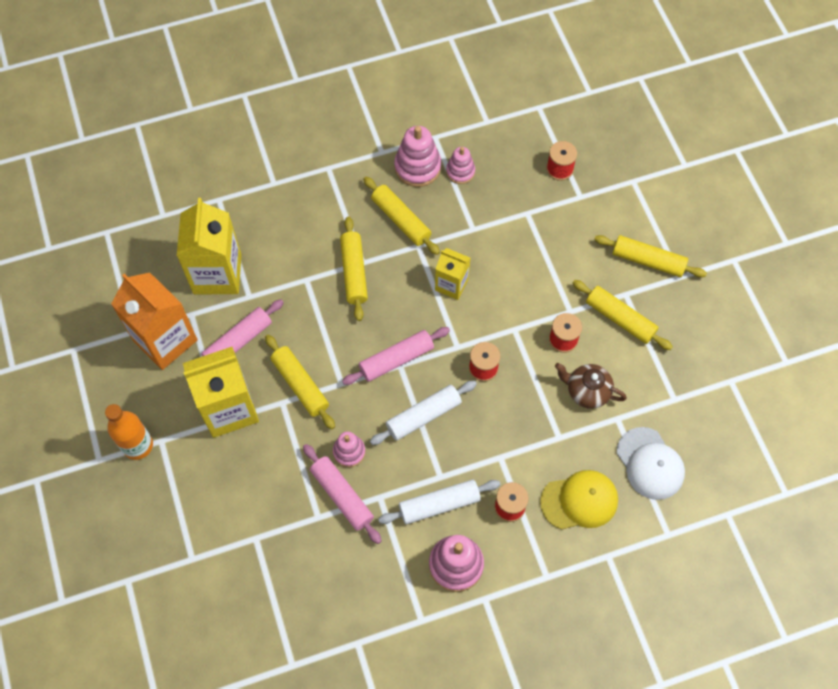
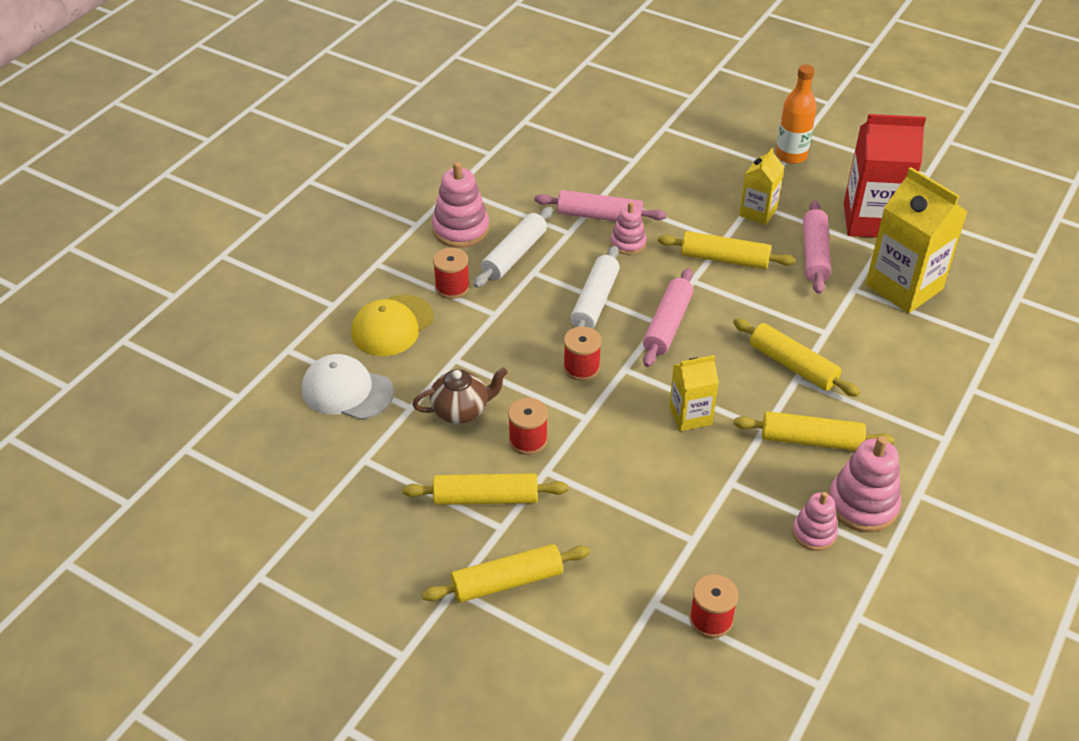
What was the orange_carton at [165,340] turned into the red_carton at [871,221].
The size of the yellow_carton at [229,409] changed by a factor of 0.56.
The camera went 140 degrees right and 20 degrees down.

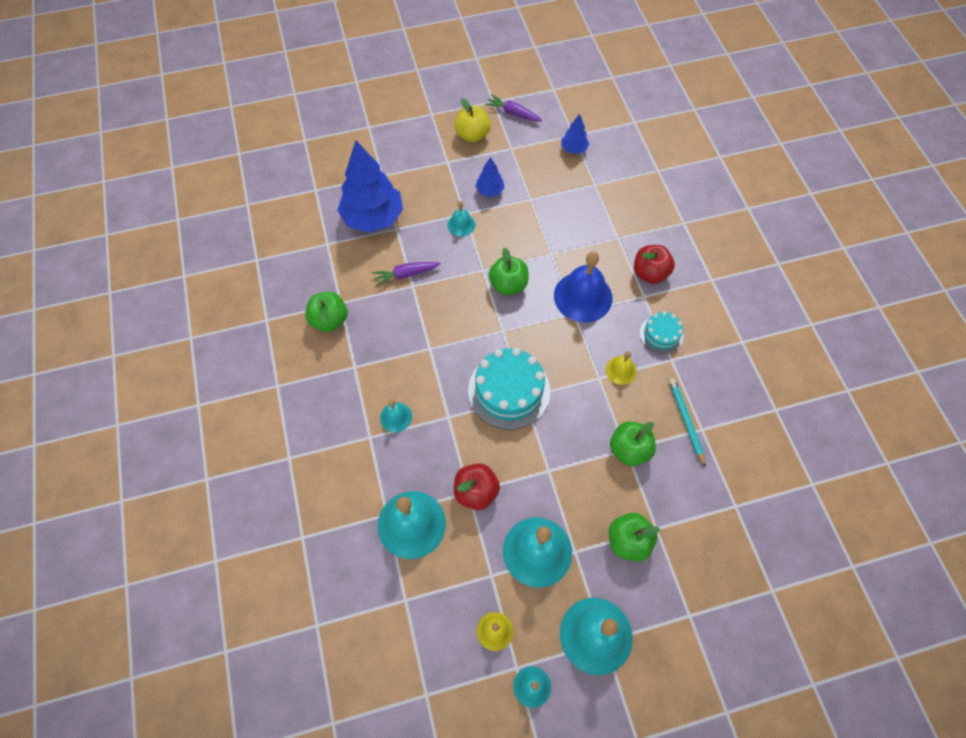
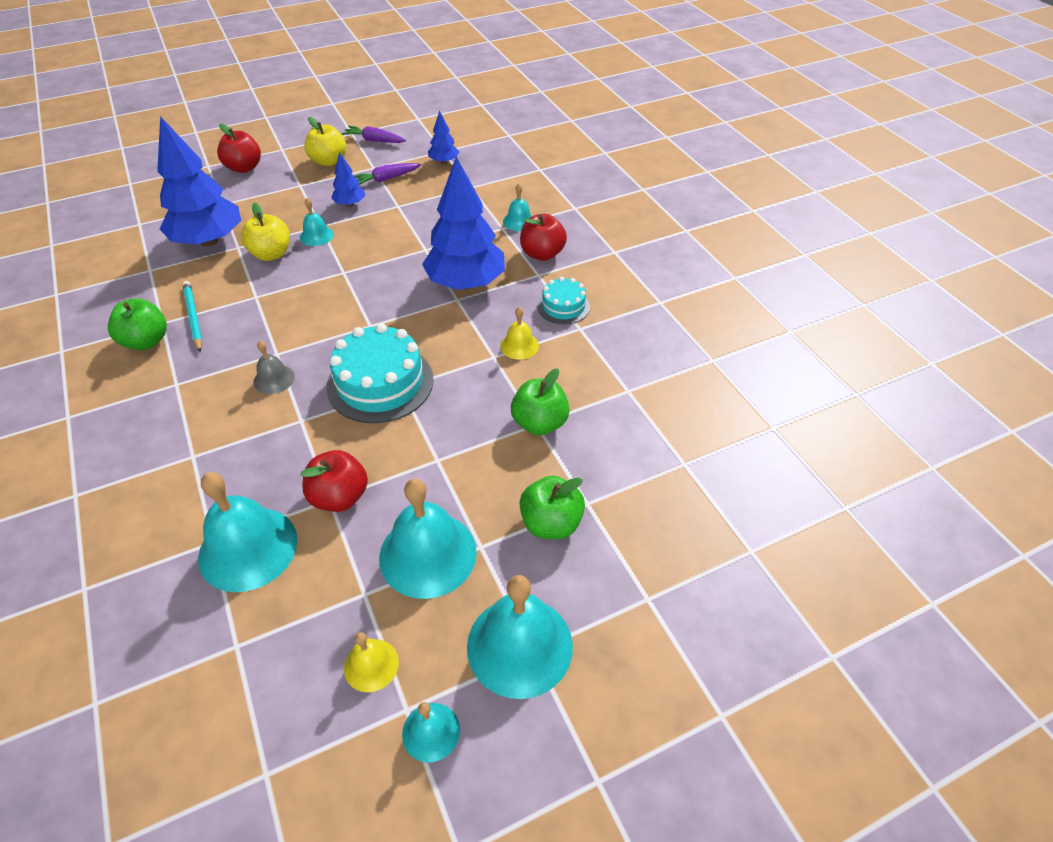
The purple_carrot ended up elsewhere, having gone from [405,274] to [386,179].
The turquoise_bell ended up elsewhere, having gone from [396,417] to [519,221].
The second view lost the green_apple at [508,285].
Where the blue_bell stood at [583,296], the blue_tree came to stand at [466,283].
The turquoise_pencil ended up elsewhere, having gone from [686,421] to [193,317].
The second view gained the red_apple at [244,168].
The second view gained the yellow_apple at [271,254].
The second view gained the grey_bell at [274,379].
The camera went 10 degrees left and 15 degrees down.

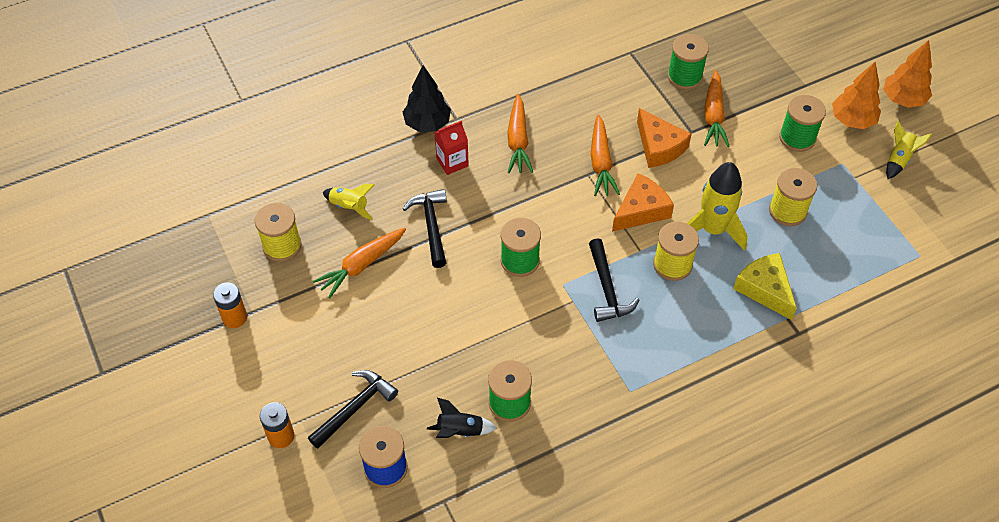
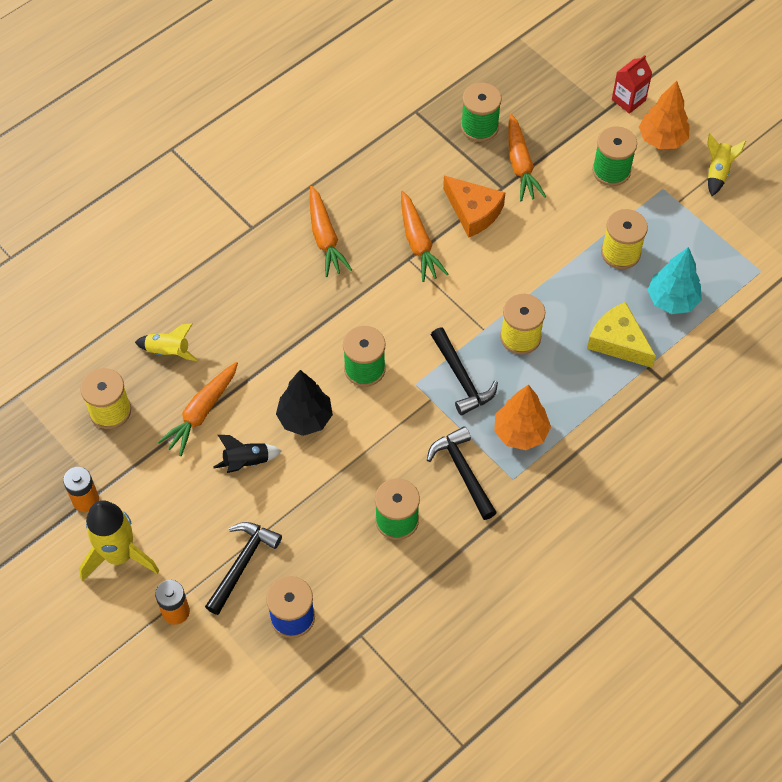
The black_tree ended up elsewhere, having gone from [427,124] to [305,418].
The black_hammer ended up elsewhere, having gone from [431,226] to [462,471].
The black_rocket ended up elsewhere, having gone from [460,431] to [246,462].
The red_carton ended up elsewhere, having gone from [452,162] to [628,100].
The second view lost the orange_cheese at [641,210].
The yellow_rocket ended up elsewhere, having gone from [712,229] to [119,555].
The orange_tree ended up elsewhere, having gone from [903,99] to [520,432].
The second view gained the turquoise_tree at [672,300].
The camera went 15 degrees left and 5 degrees up.

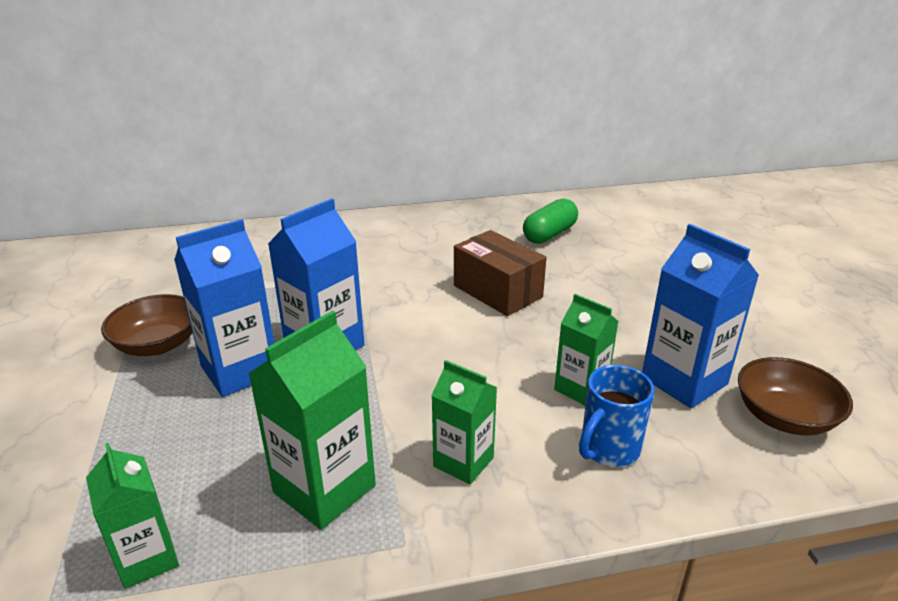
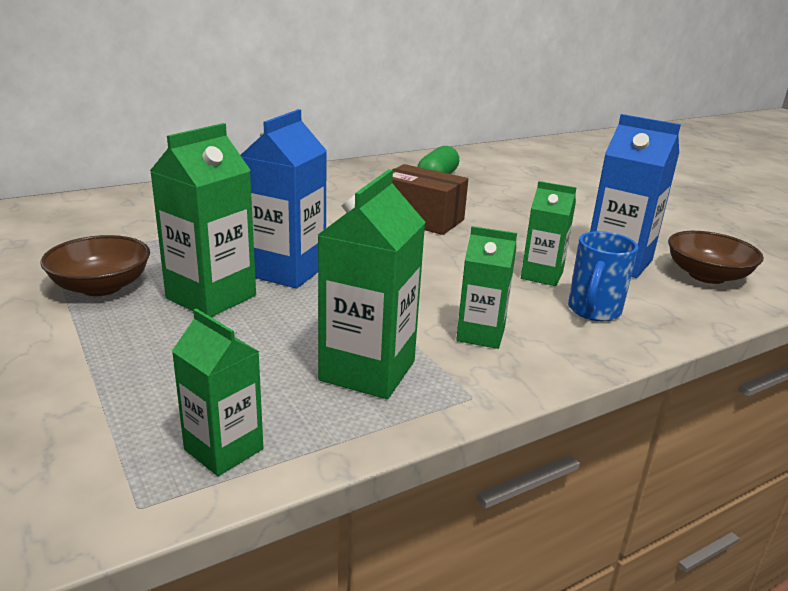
What was the blue_carton at [240,370] turned into the green_carton at [211,297].
The camera went 20 degrees left and 5 degrees down.

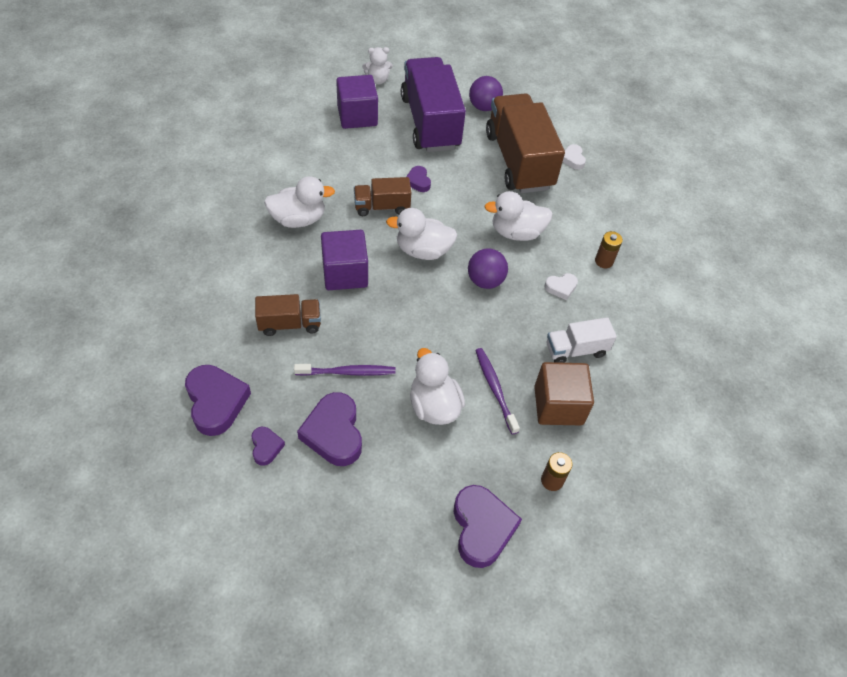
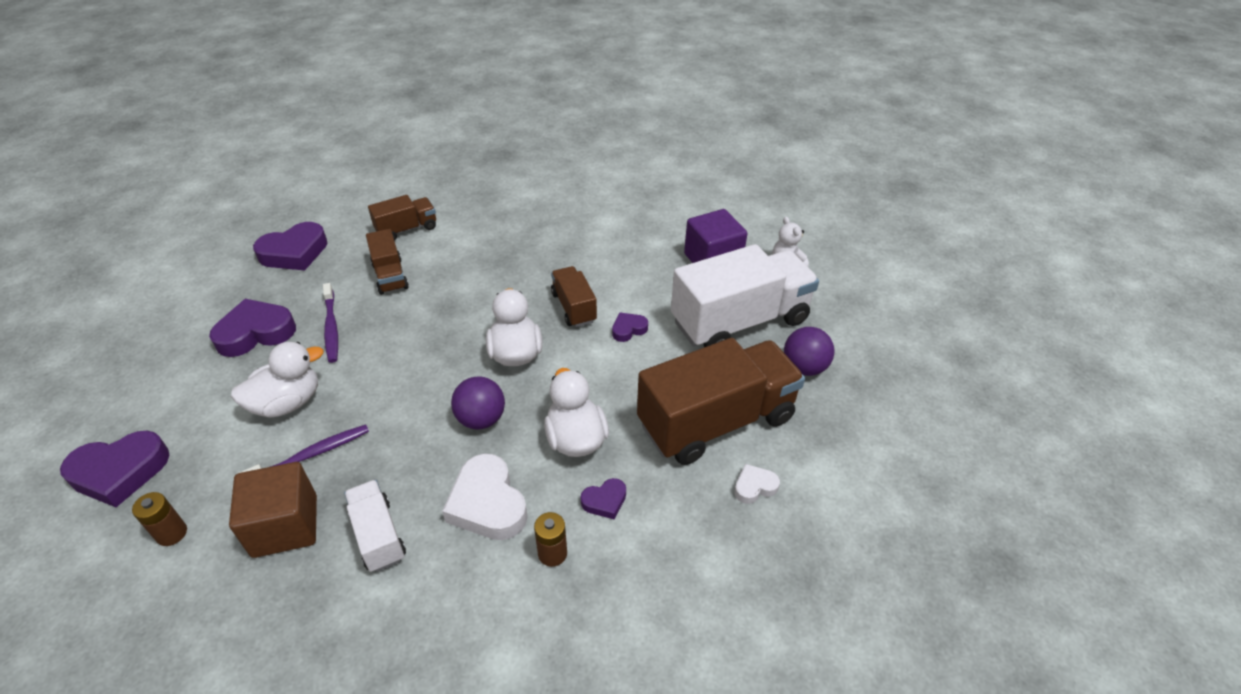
The purple_heart ended up elsewhere, having gone from [266,447] to [605,501].
The second view lost the white_duck at [298,219].
The second view lost the purple_cube at [345,273].
What was the purple_truck at [430,122] turned into the white_truck at [740,321].
The size of the white_heart at [561,287] changed by a factor of 1.94.
The second view gained the brown_truck at [406,229].
The camera went 80 degrees right and 10 degrees down.

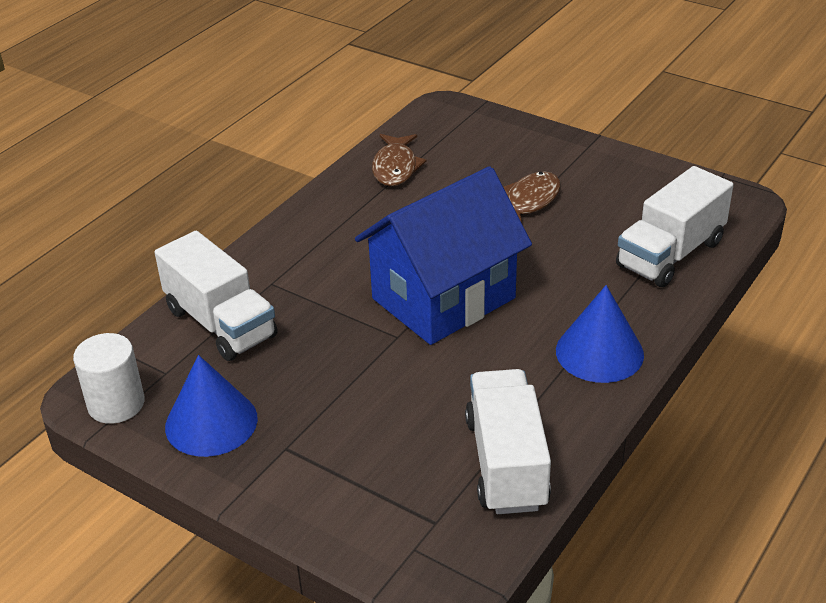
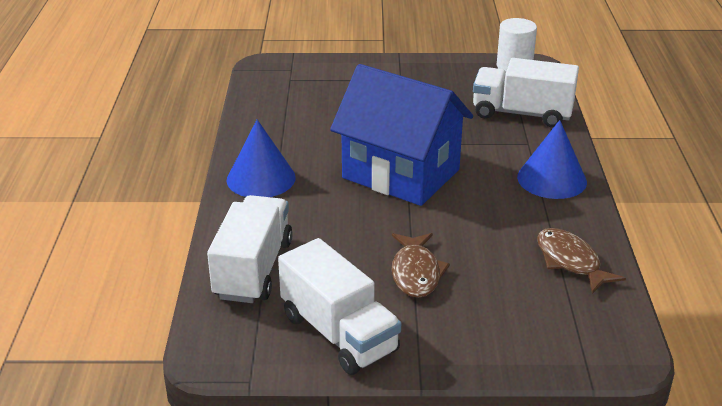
The blue_cone ended up elsewhere, having gone from [211,422] to [551,179].
The blue_house at [443,298] ended up facing another way, 75 degrees counterclockwise from before.
The white_truck ended up elsewhere, having gone from [506,463] to [338,333].
The camera went 145 degrees right and 5 degrees down.

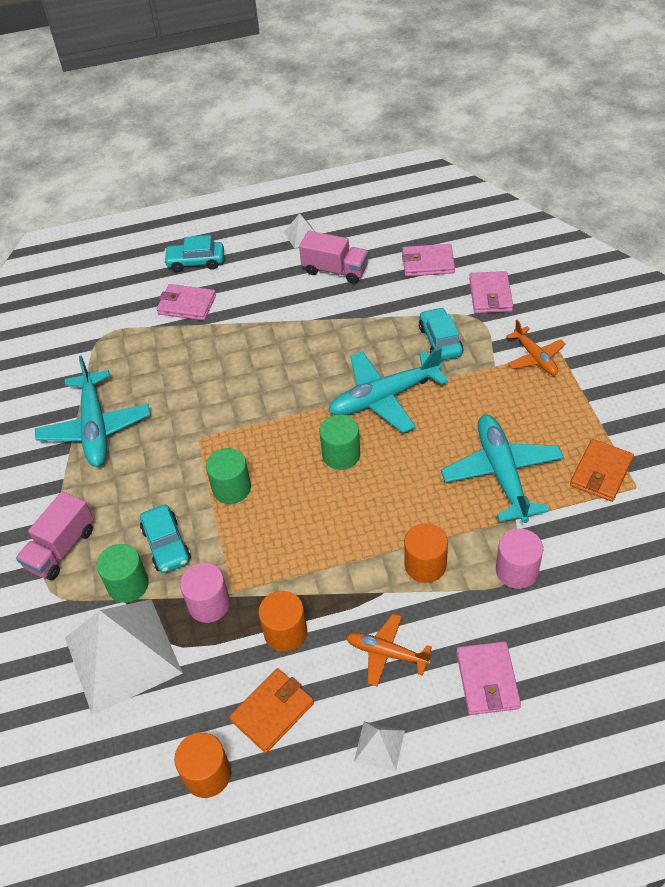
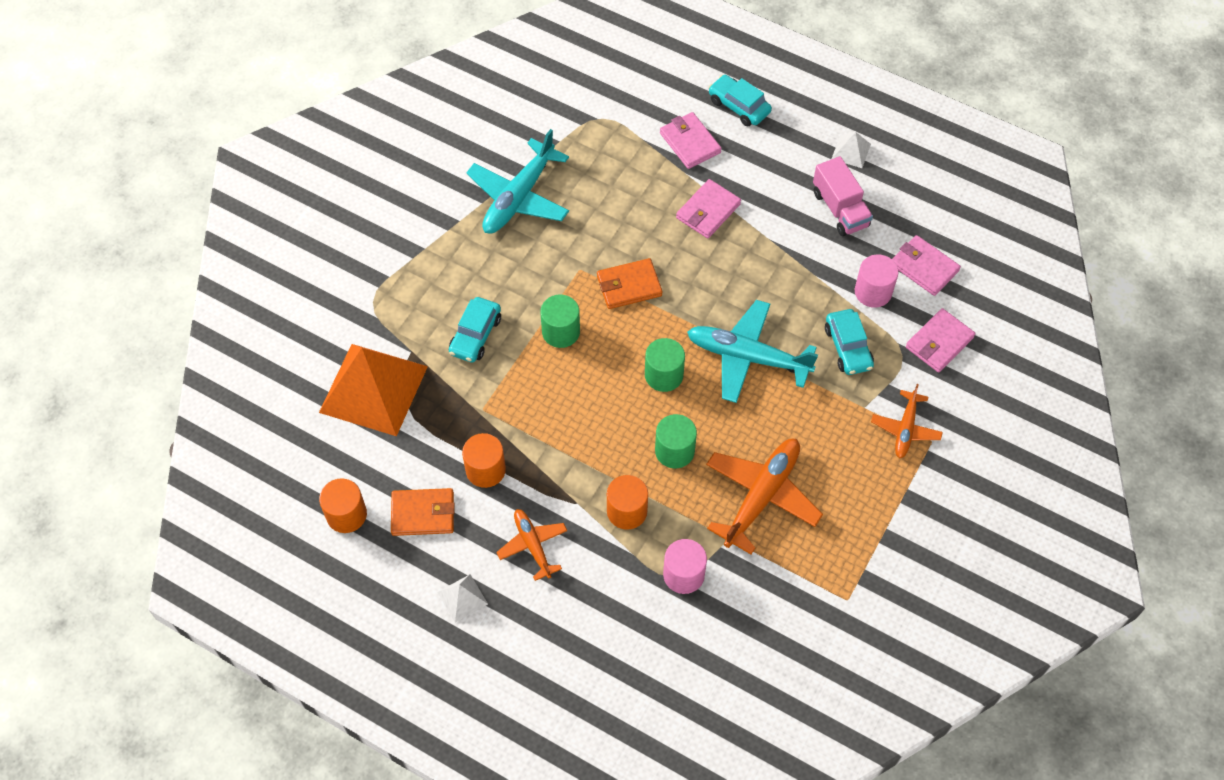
The second view lost the pink_truck at [61,548].
What was the white_pyramid at [122,655] turned into the orange_pyramid at [373,389].
The green_cylinder ended up elsewhere, having gone from [128,584] to [674,451].
The pink_cylinder ended up elsewhere, having gone from [209,604] to [873,292].
The turquoise_car at [440,341] ended up facing another way, 135 degrees clockwise from before.
What was the turquoise_plane at [502,473] turned into the orange_plane at [761,496].
The pink_wallet ended up elsewhere, having gone from [487,680] to [708,211].
The orange_wallet ended up elsewhere, having gone from [601,472] to [629,286].
The camera went 40 degrees right and 10 degrees up.

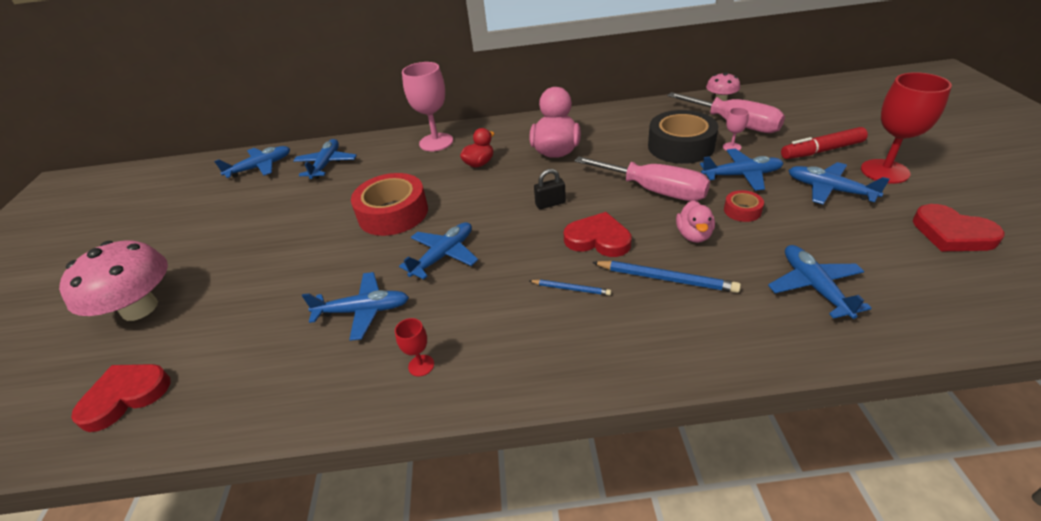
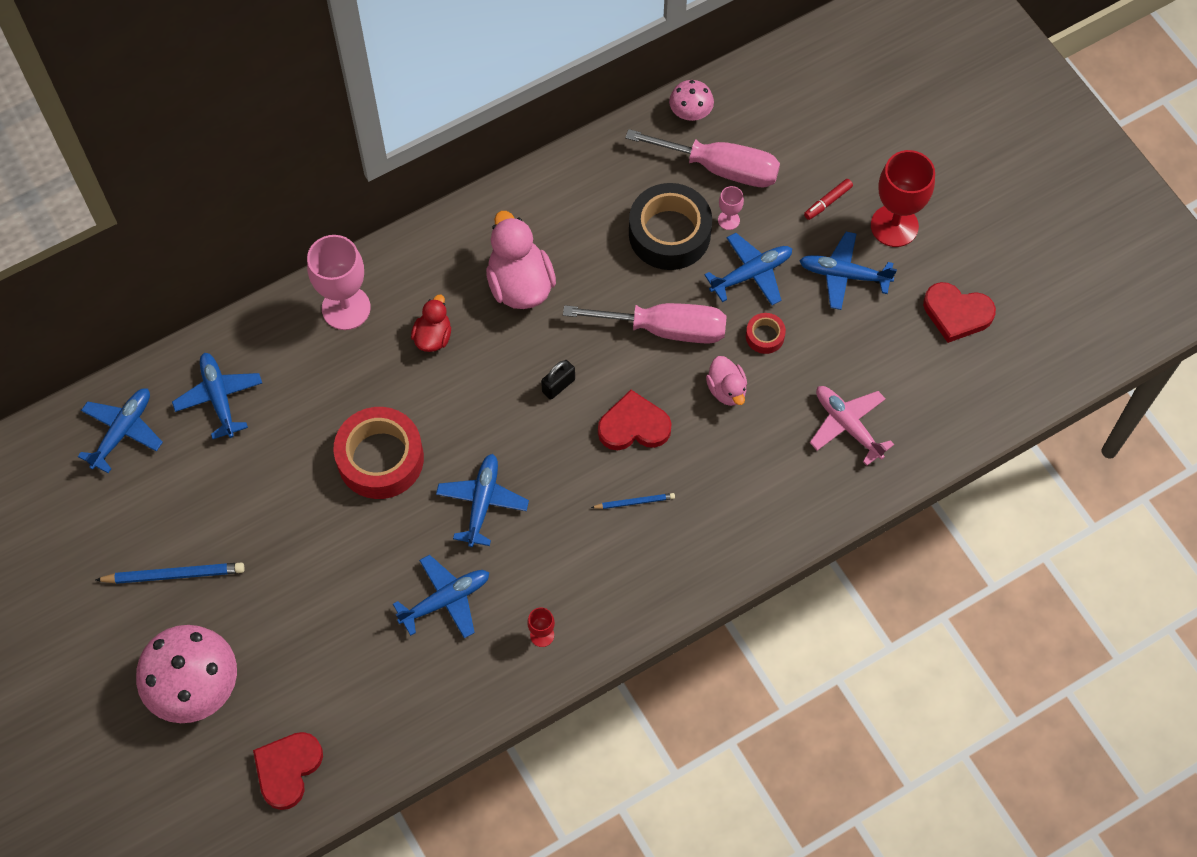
The blue_pencil ended up elsewhere, having gone from [666,279] to [174,575].
What was the blue_plane at [814,286] turned into the pink_plane at [847,425].
The size of the red_marker at [822,151] changed by a factor of 0.57.
The camera went 30 degrees left and 25 degrees up.

